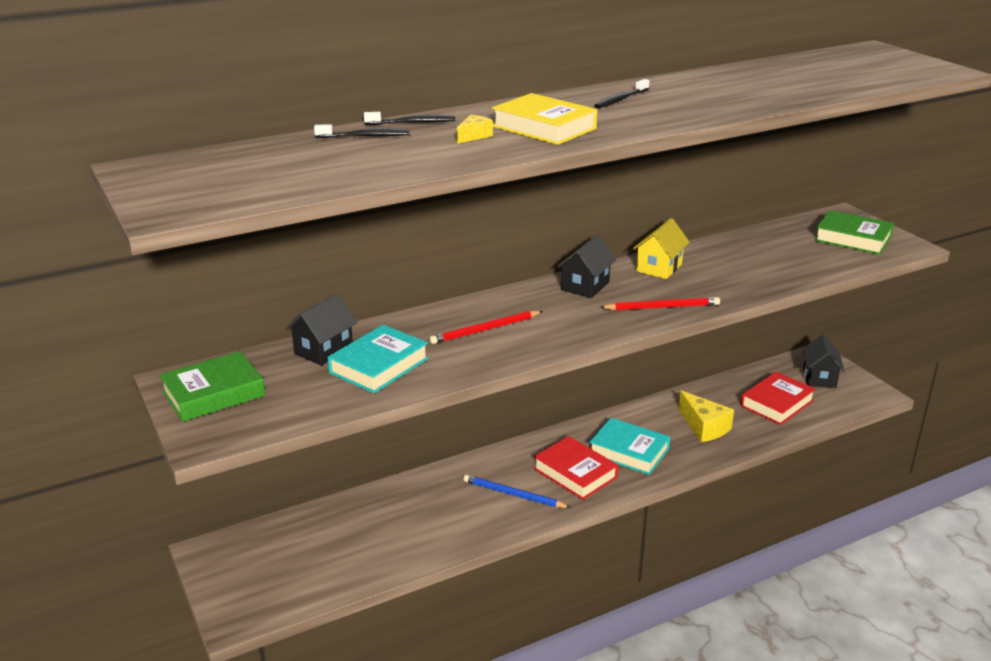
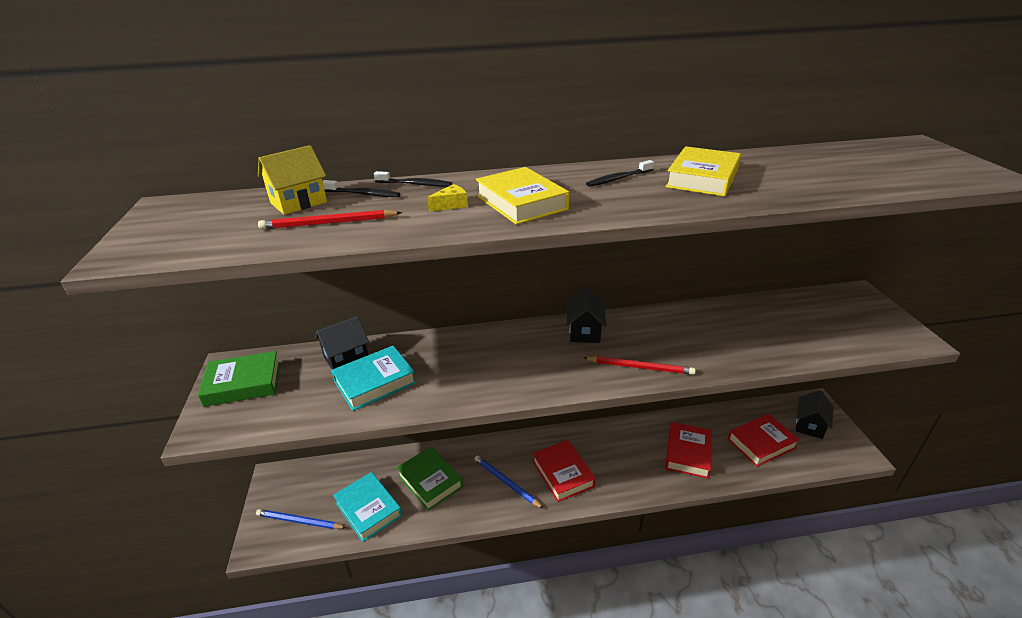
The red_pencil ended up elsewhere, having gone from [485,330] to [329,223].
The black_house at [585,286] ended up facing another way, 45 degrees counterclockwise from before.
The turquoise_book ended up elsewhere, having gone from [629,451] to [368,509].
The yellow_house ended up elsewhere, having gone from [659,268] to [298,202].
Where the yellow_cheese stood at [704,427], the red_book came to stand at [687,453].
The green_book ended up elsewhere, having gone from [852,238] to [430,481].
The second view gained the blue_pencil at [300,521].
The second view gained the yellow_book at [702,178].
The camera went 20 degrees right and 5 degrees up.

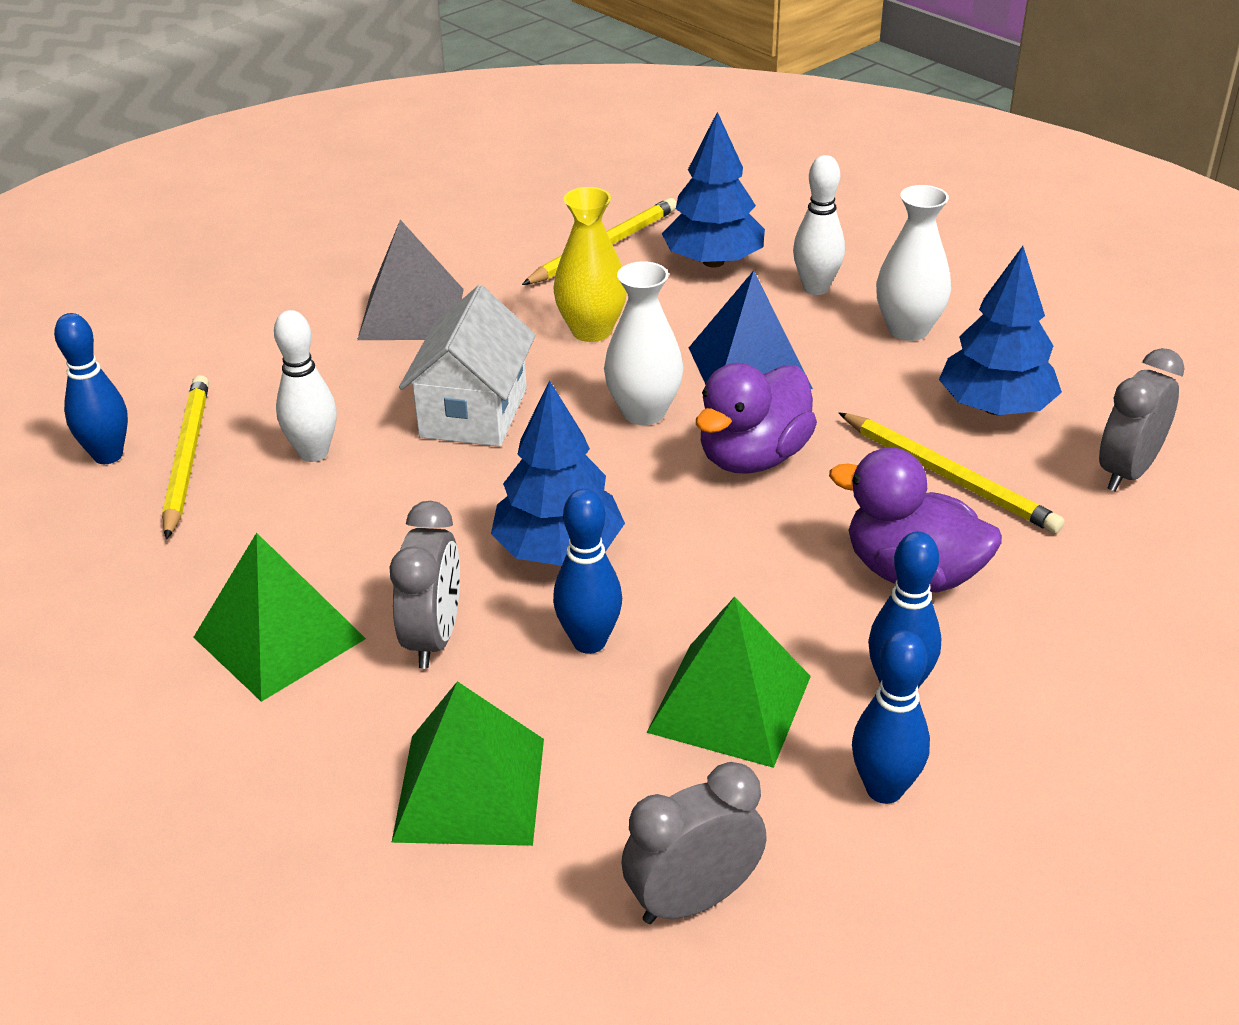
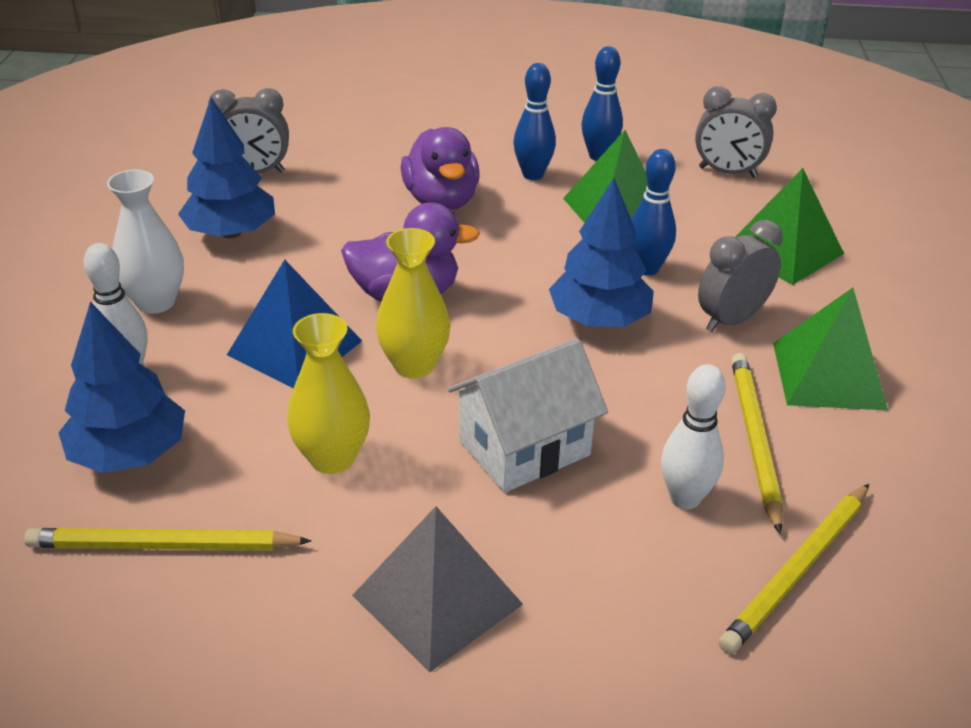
The second view lost the blue_bowling_pin at [108,455].
What was the white_vase at [643,412] turned into the yellow_vase at [414,365].
The yellow_pencil ended up elsewhere, having gone from [949,477] to [754,440].
The camera went 135 degrees left and 0 degrees up.

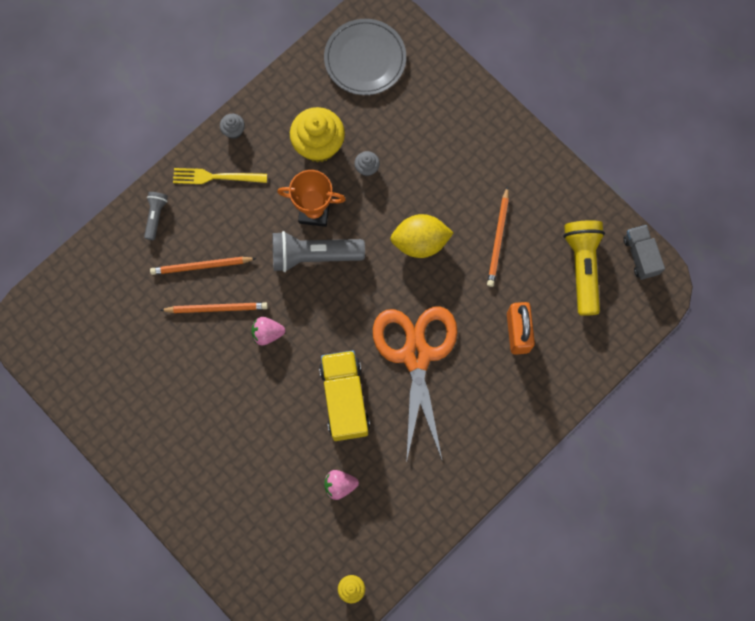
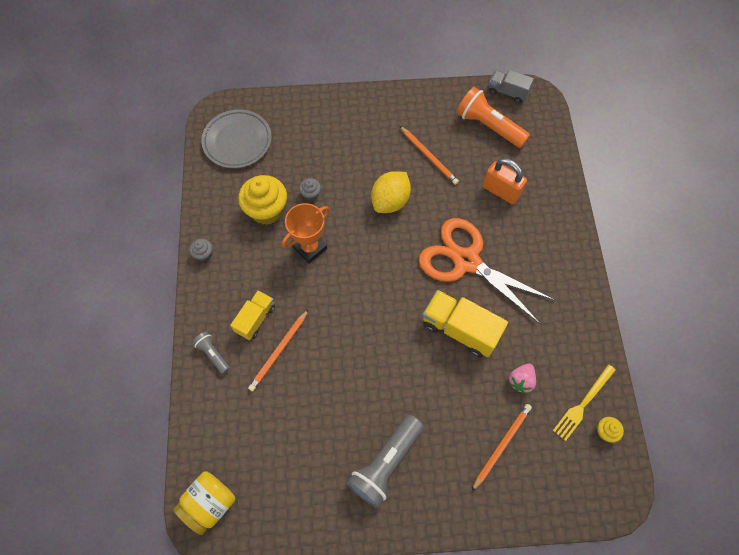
The orange_pencil ended up elsewhere, having gone from [216,308] to [501,445].
The yellow_fork ended up elsewhere, having gone from [216,177] to [583,403].
The second view lost the pink_strawberry at [267,333].
The grey_flashlight ended up elsewhere, having gone from [314,255] to [386,463].
What was the yellow_flashlight at [582,267] turned into the orange_flashlight at [488,126].
The second view gained the yellow_jar at [210,503].
The second view gained the yellow_truck at [255,319].
The camera went 50 degrees left and 10 degrees down.

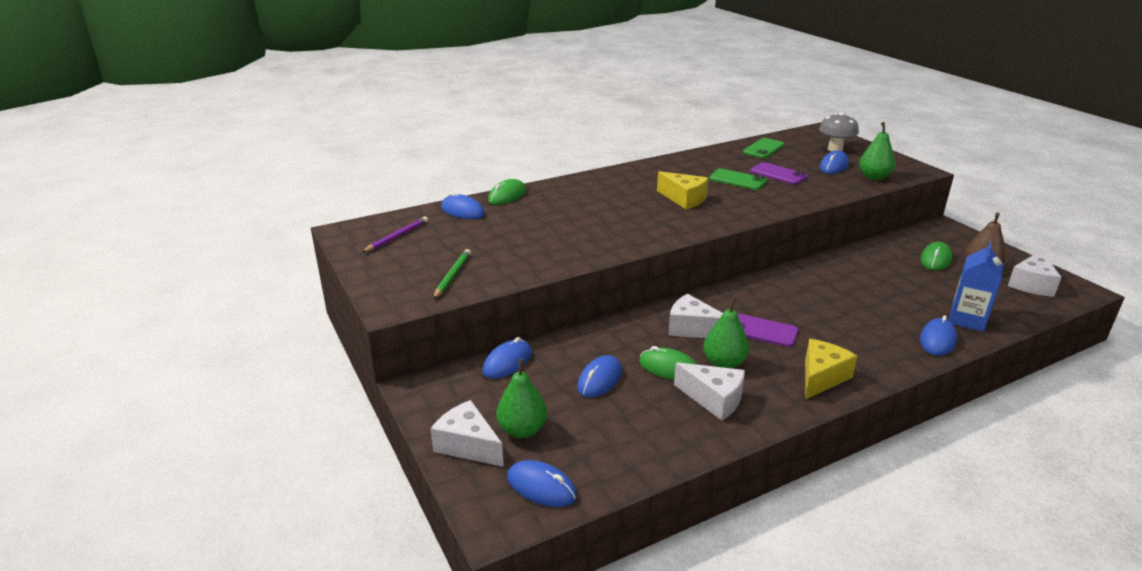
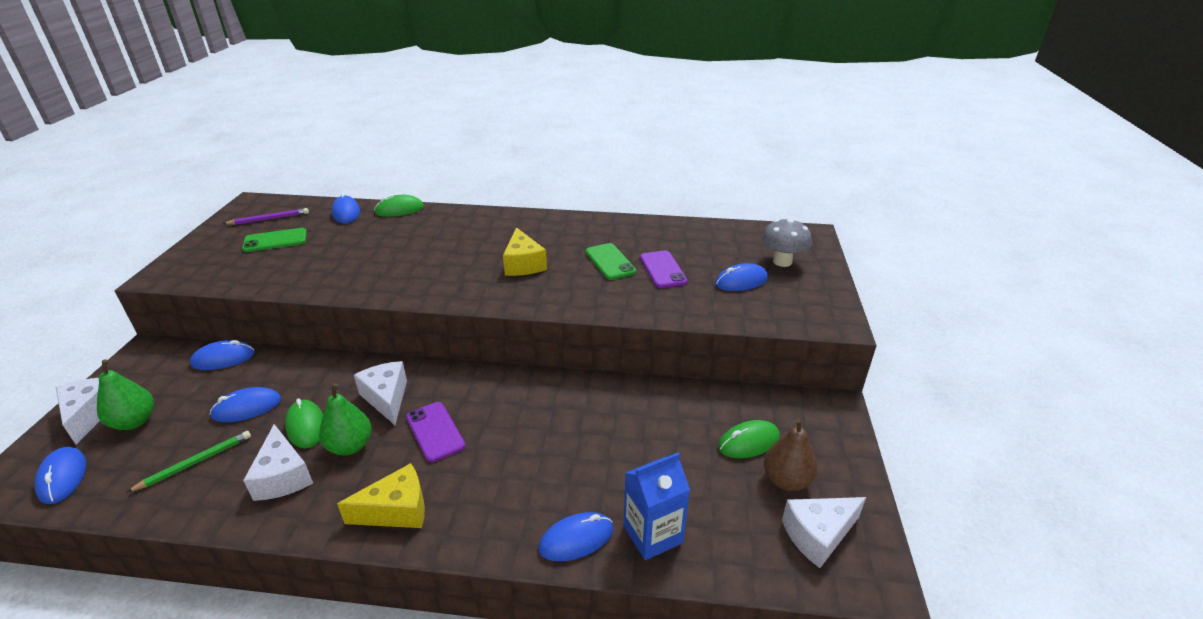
The green_pencil ended up elsewhere, having gone from [452,276] to [195,462].
The green_phone ended up elsewhere, having gone from [763,149] to [275,240].
The second view lost the green_pear at [874,177].
The camera went 35 degrees right and 5 degrees up.

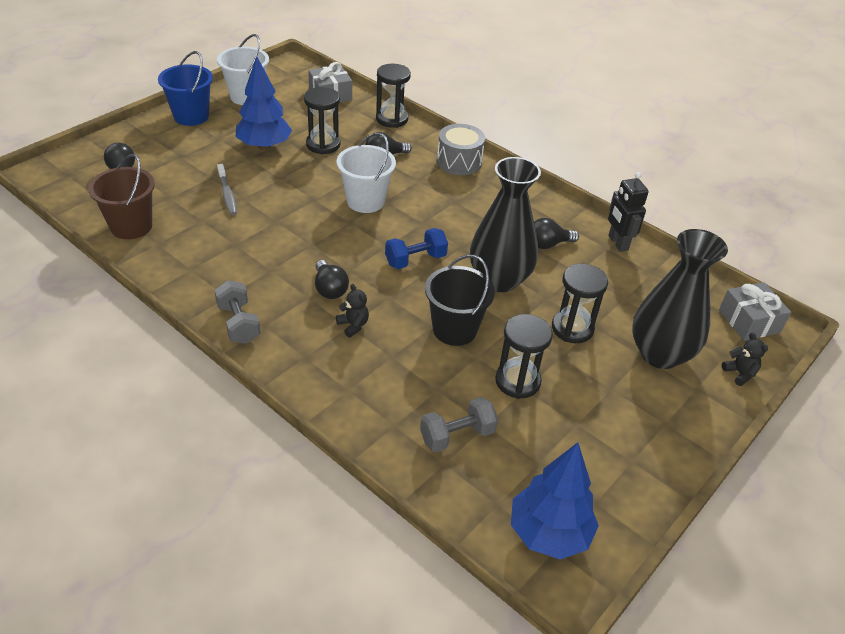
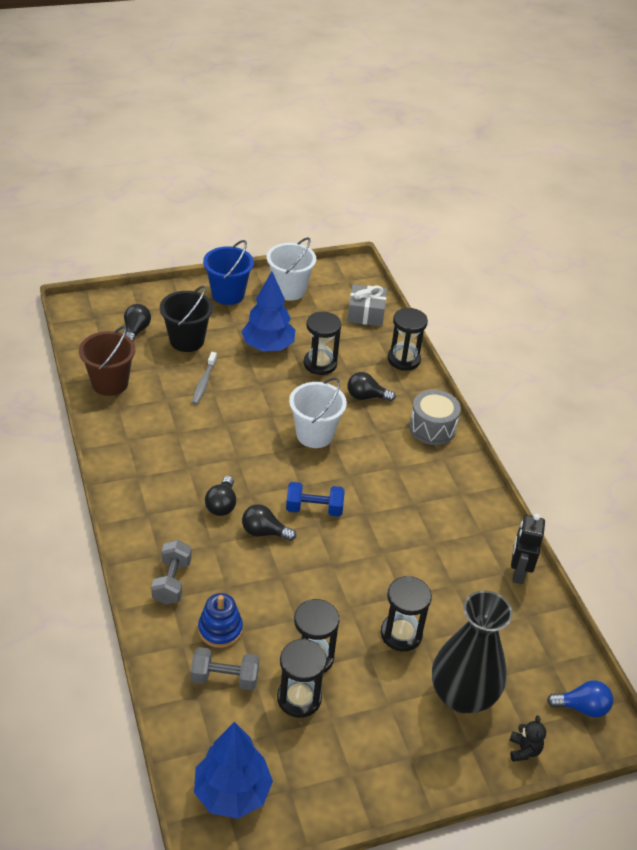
The grey_dumbbell ended up elsewhere, having gone from [238,323] to [172,581].
The second view lost the black_teddy_bear at [353,325].
The black_bucket ended up elsewhere, having gone from [454,329] to [187,340].
The second view lost the black_vase at [499,279].
The black_light_bulb ended up elsewhere, having gone from [548,244] to [264,532].
Where the grey_gift stood at [749,321], the blue_light_bulb came to stand at [582,707].
The second view gained the blue_stacking_toy at [220,629].
The second view gained the black_hourglass at [299,698].
The camera went 30 degrees right and 0 degrees up.

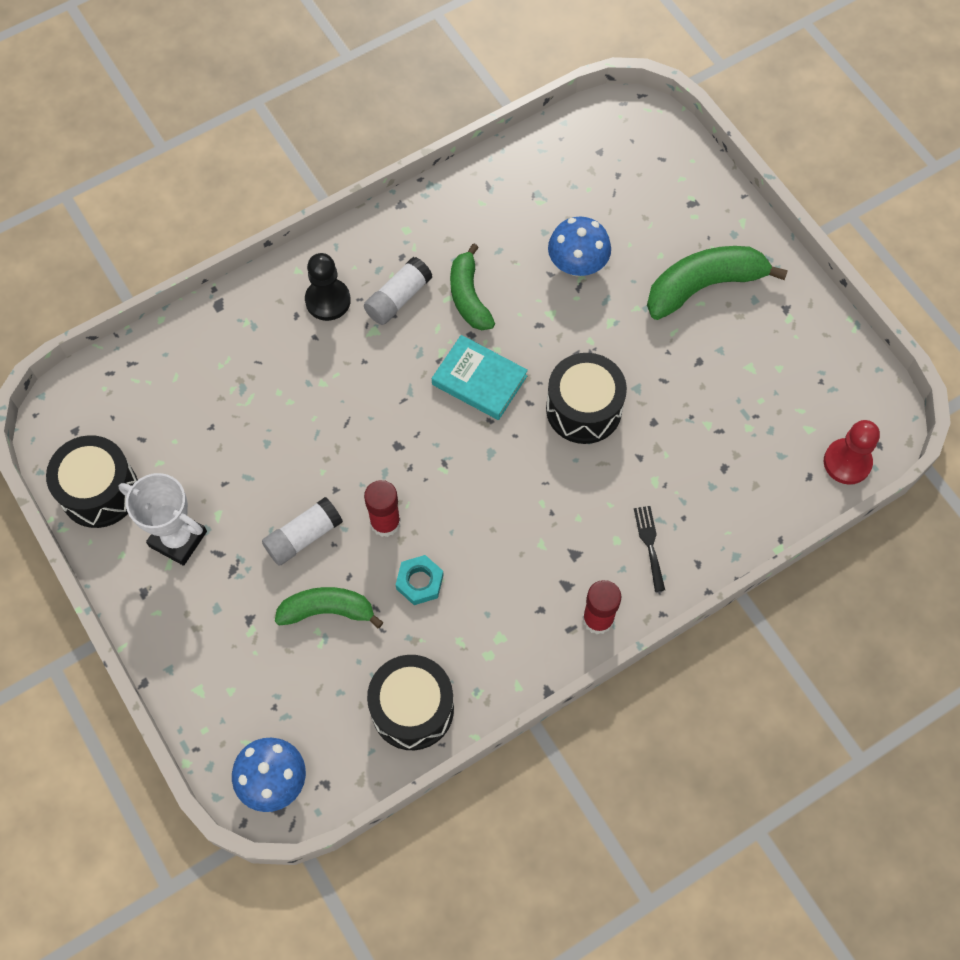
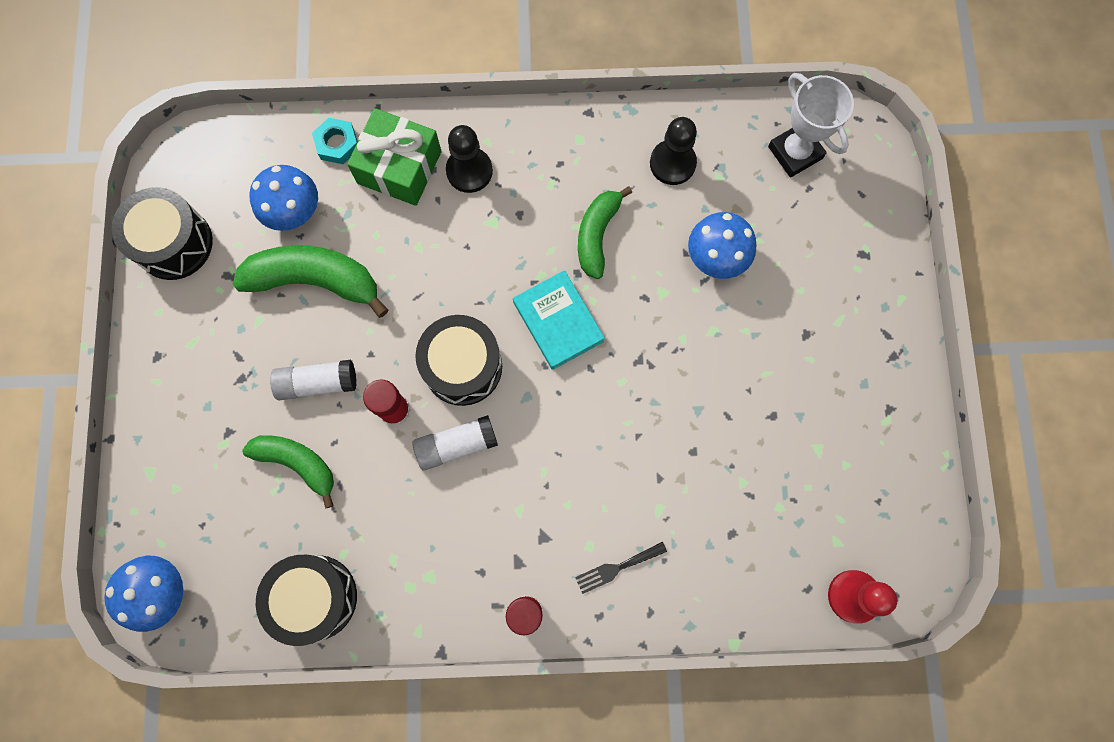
The white_trophy ended up elsewhere, having gone from [178,539] to [795,152].
The white_glue_stick ended up elsewhere, having gone from [398,298] to [456,445].
The turquoise_nut ended up elsewhere, having gone from [420,582] to [337,144].
The black_drum ended up elsewhere, having gone from [583,409] to [462,366].
The black_fork at [649,544] ended up facing another way, 135 degrees counterclockwise from before.
The green_banana ended up elsewhere, having gone from [703,286] to [315,281].
The second view gained the blue_mushroom at [294,212].
The second view gained the green_gift at [399,167].
The second view gained the black_pawn at [672,163].
The camera went 30 degrees right and 10 degrees up.

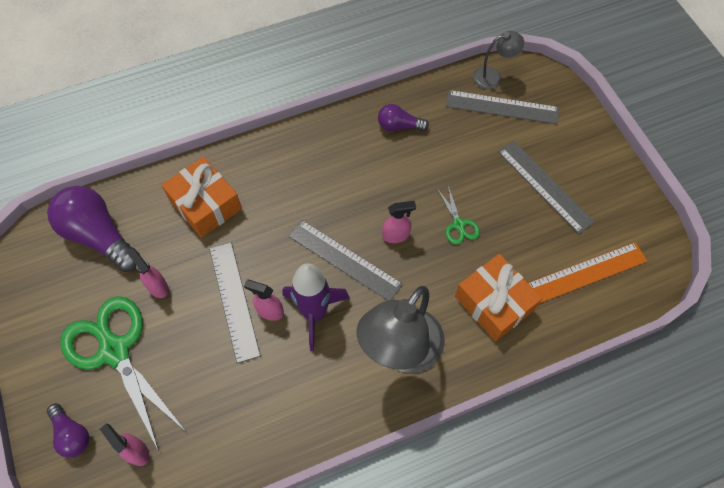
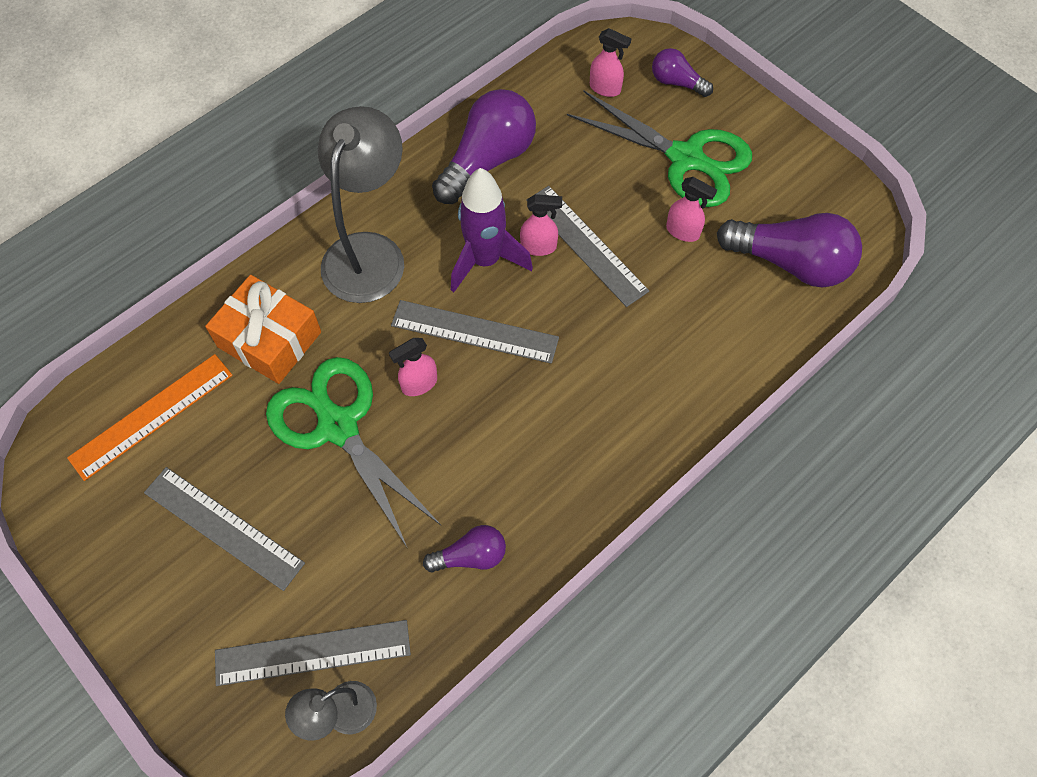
The second view lost the orange_gift at [205,204].
The size of the green_scissors at [458,224] changed by a factor of 2.23.
The second view gained the purple_light_bulb at [488,160].
The camera went 160 degrees right and 0 degrees up.

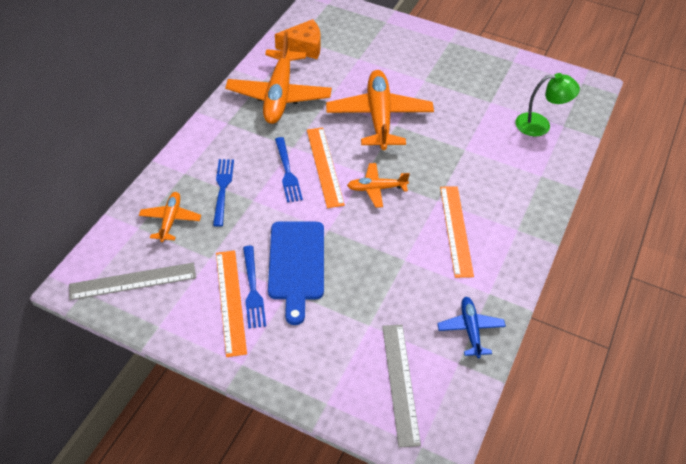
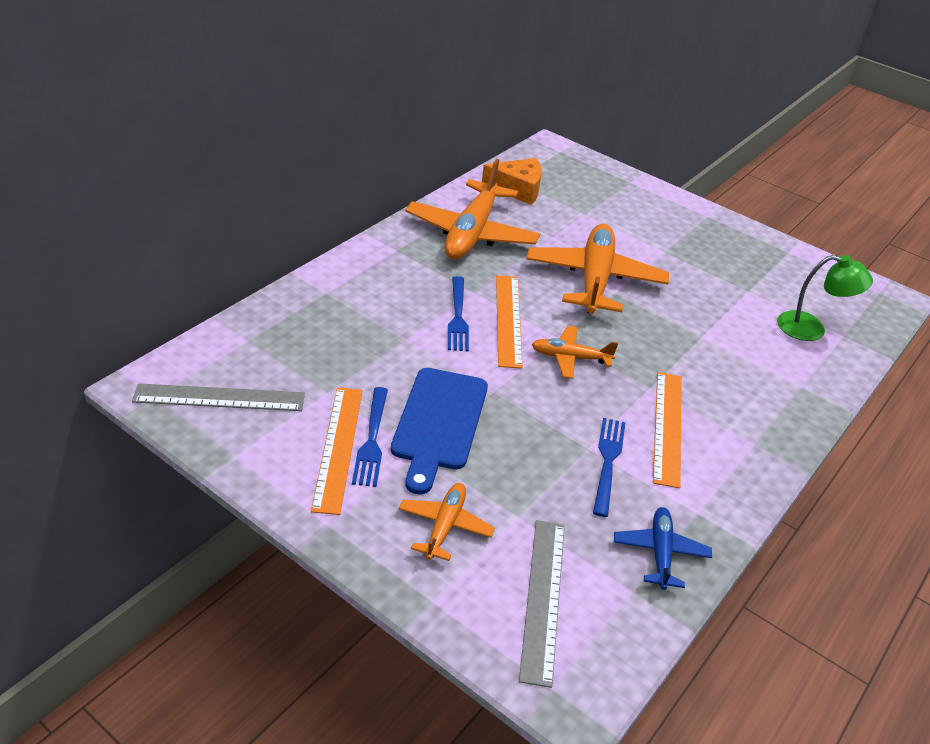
The orange_plane ended up elsewhere, having gone from [170,220] to [445,526].
The blue_fork ended up elsewhere, having gone from [222,188] to [607,461].
The camera went 10 degrees right and 10 degrees down.

